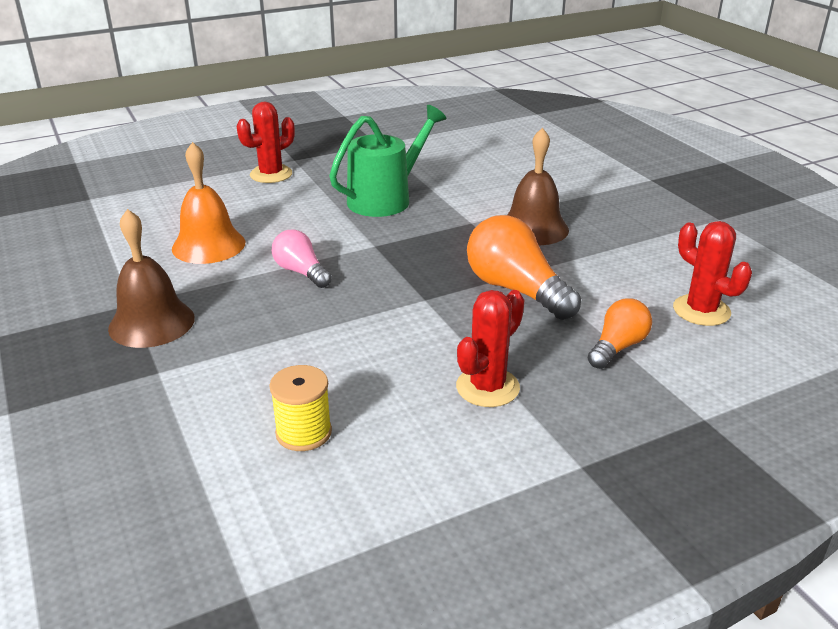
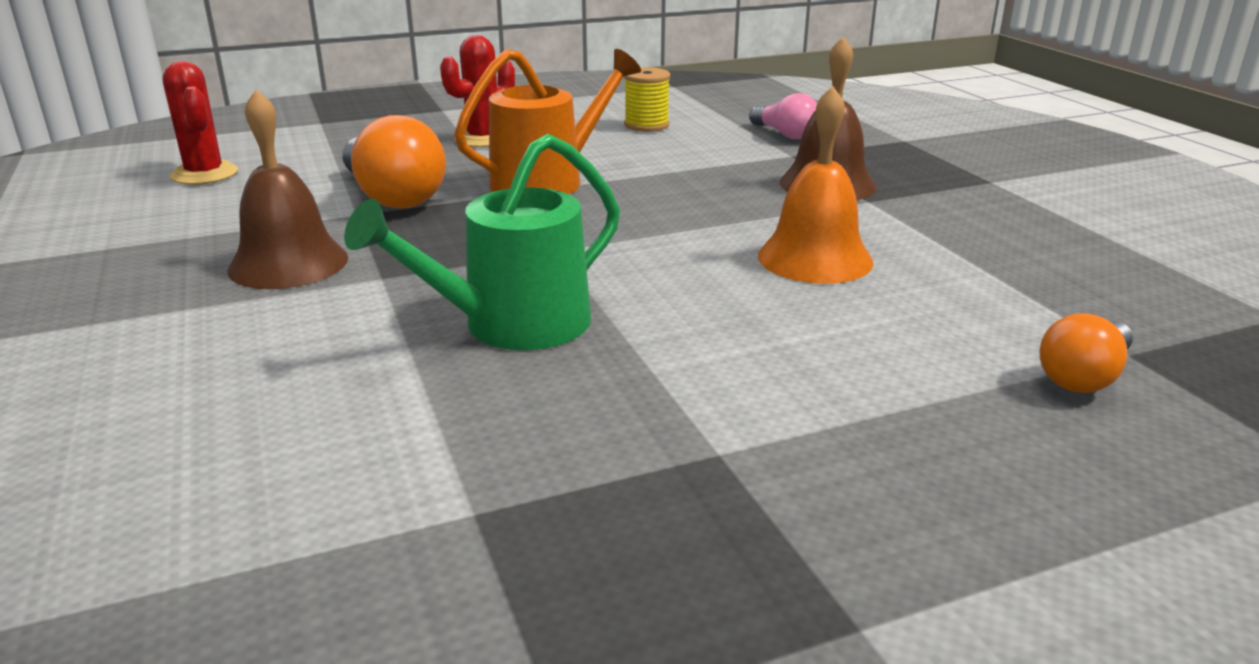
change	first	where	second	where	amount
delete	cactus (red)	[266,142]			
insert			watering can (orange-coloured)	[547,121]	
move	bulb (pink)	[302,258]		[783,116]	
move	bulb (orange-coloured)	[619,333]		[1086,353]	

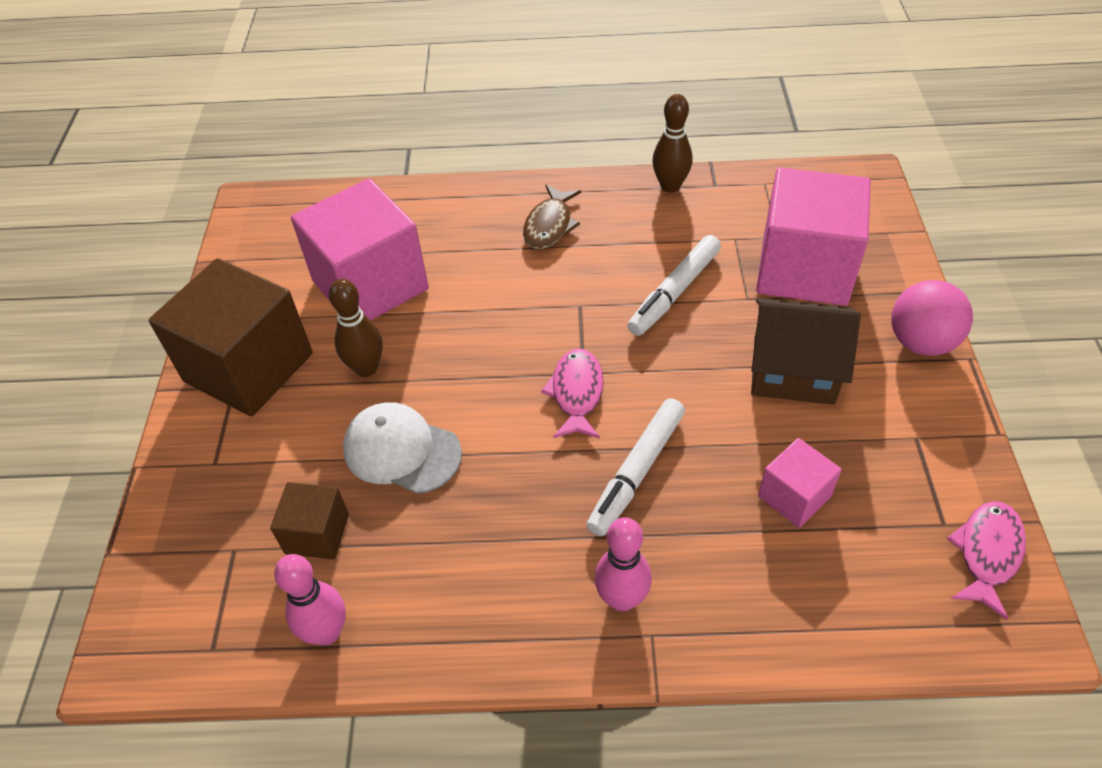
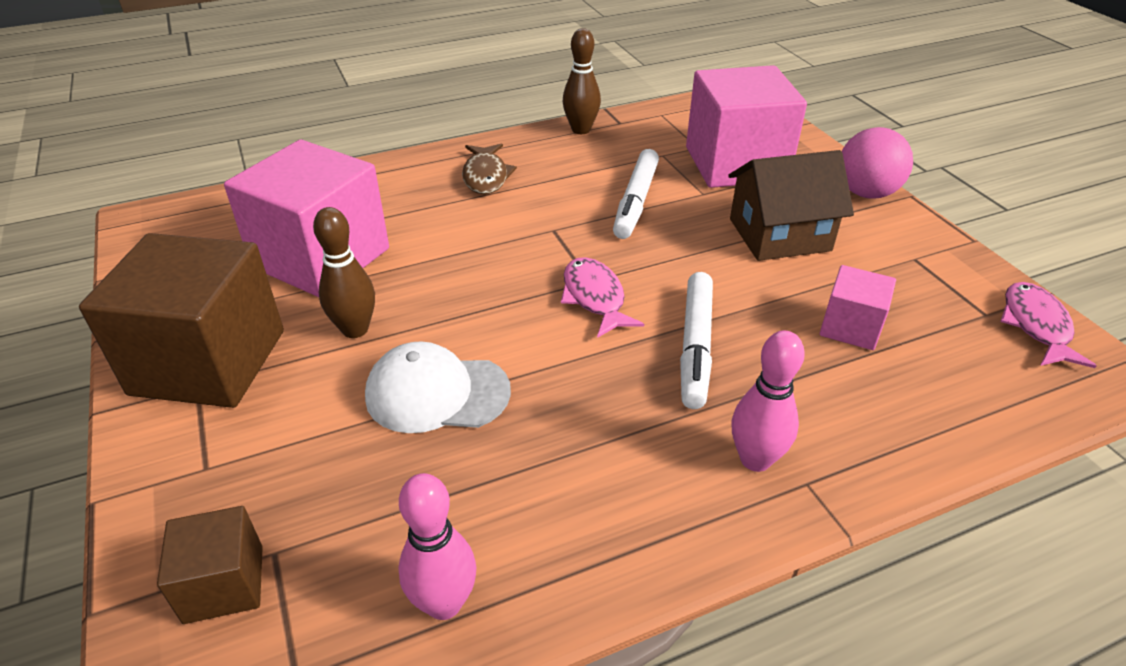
change	first	where	second	where	amount
move	solid cube (dark brown)	[309,520]		[210,565]	

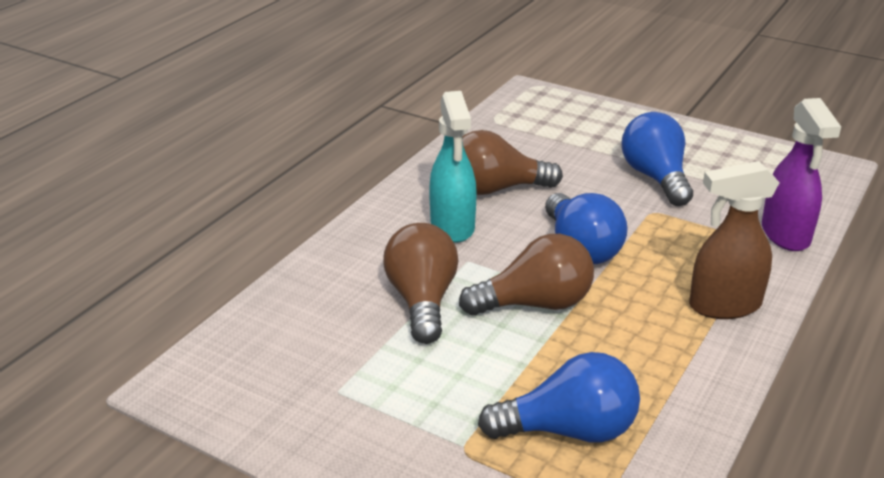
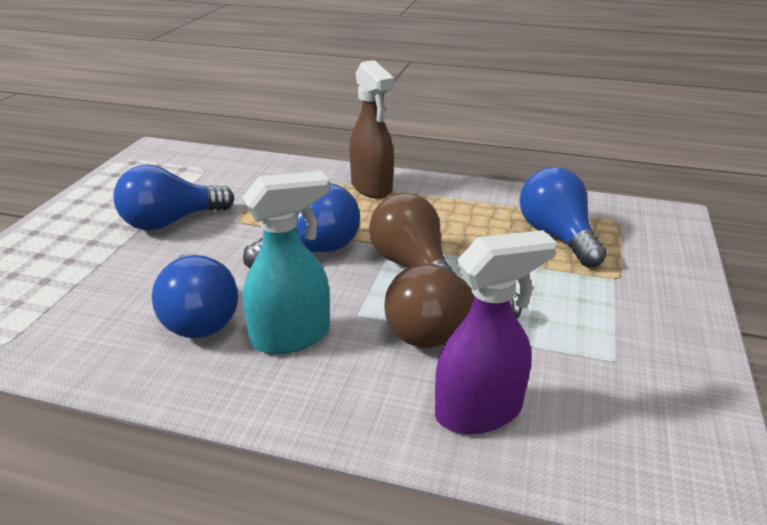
change	first	where	second	where	amount
move	sprayer (violet)	[801,174]		[496,332]	
recolor	bulb (dark brown)	[512,162]	bulb (blue)	[195,295]	

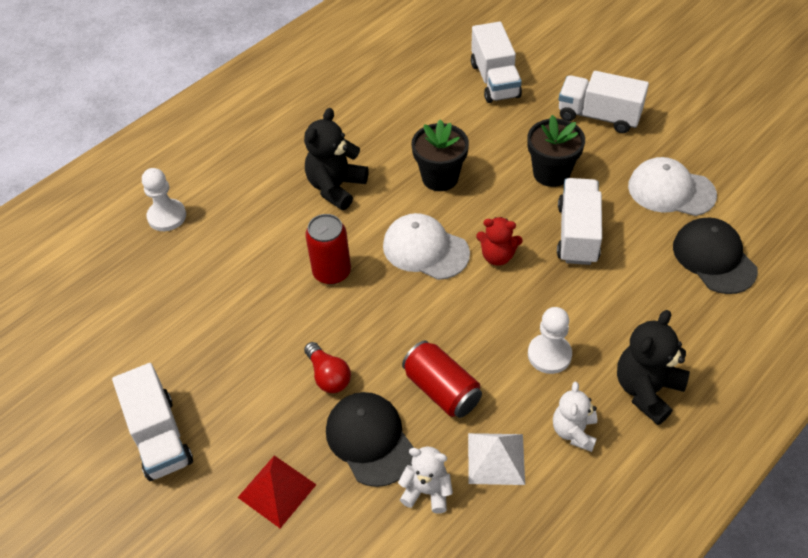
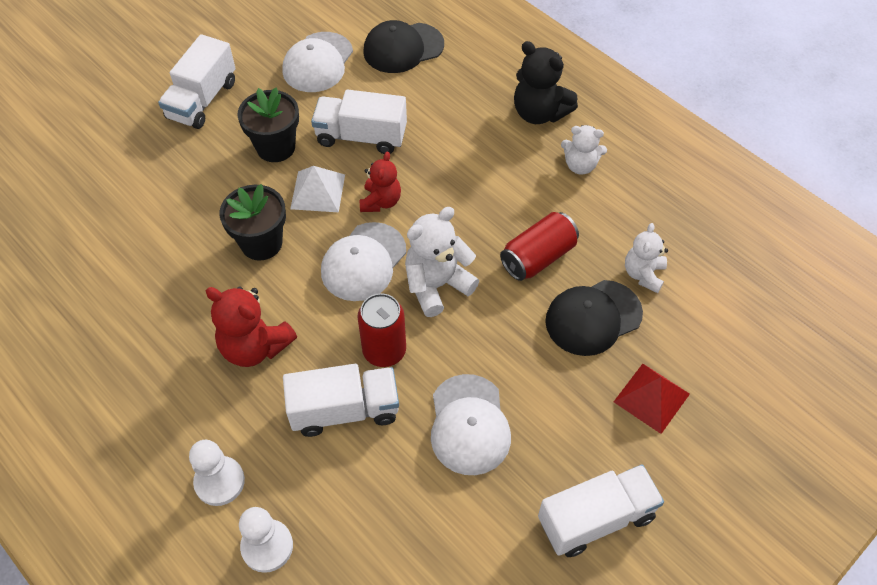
change	first	where	second	where	amount
delete	bulb (red)	[327,367]			
insert			stuffed bear (snow-white)	[442,262]	
insert			peaked cap (snow-white)	[471,424]	
move	pyramid (snow-white)	[496,459]		[317,189]	
move	toy truck (snow-white)	[496,62]		[341,400]	
move	game pawn (snow-white)	[550,340]		[217,473]	
recolor	stuffed bear (jet-black)	[336,159]	stuffed bear (red)	[251,326]	

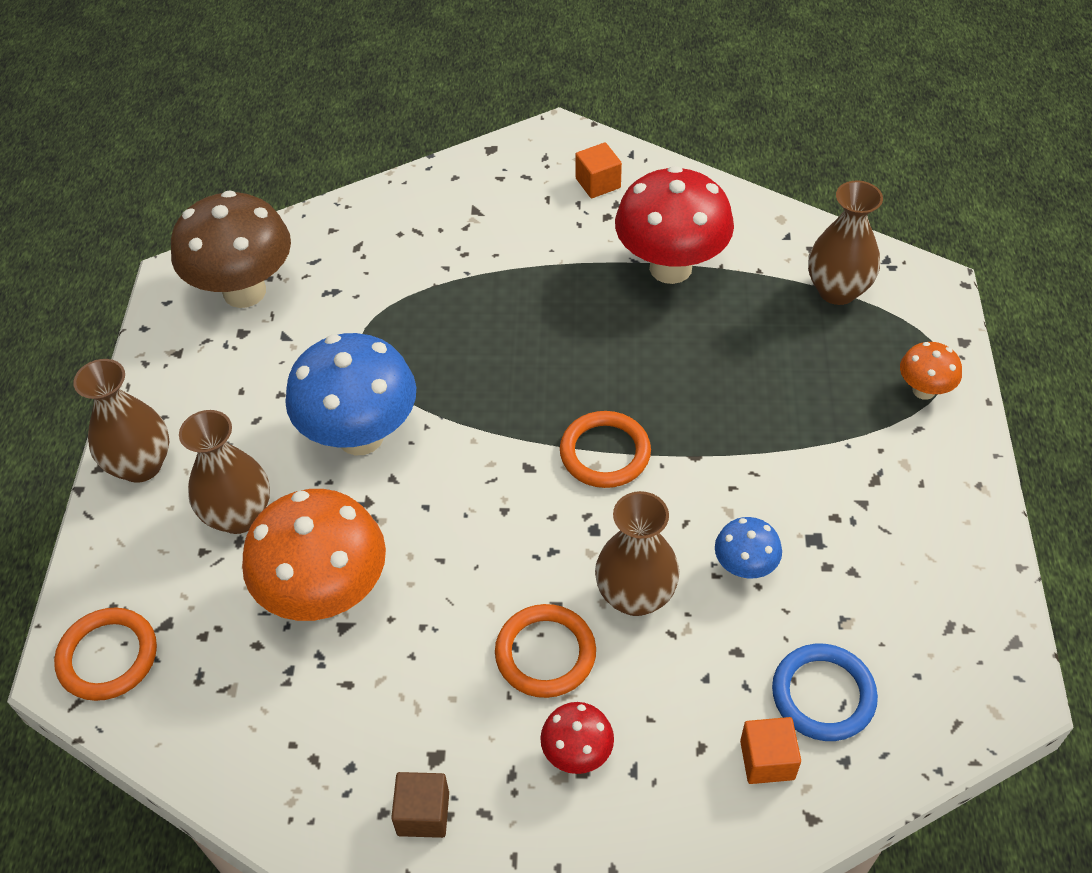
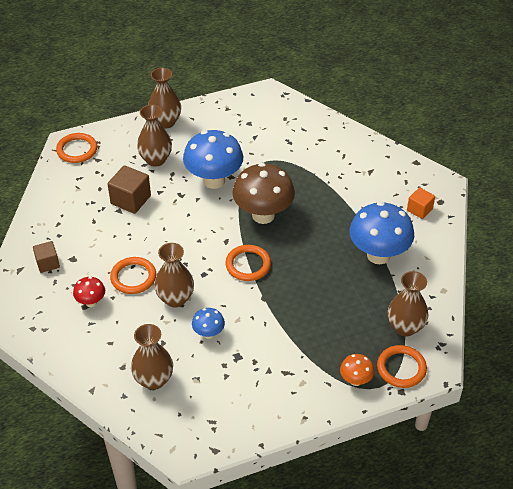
change	first	where	second	where	amount
delete	solid cube (orange-coloured)	[770,750]			
insert			hoop (orange-coloured)	[402,366]	
move	toadstool (dark brown)	[231,249]		[263,193]	
replace	toadstool (orange-coloured)	[314,555]	solid cube (dark brown)	[129,189]	
replace	hoop (blue)	[825,692]	flower vase (dark brown)	[152,357]	
recolor	toadstool (red)	[674,225]	toadstool (blue)	[382,233]	

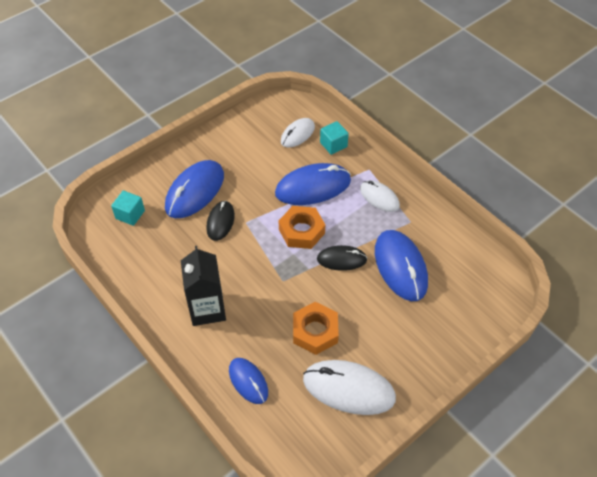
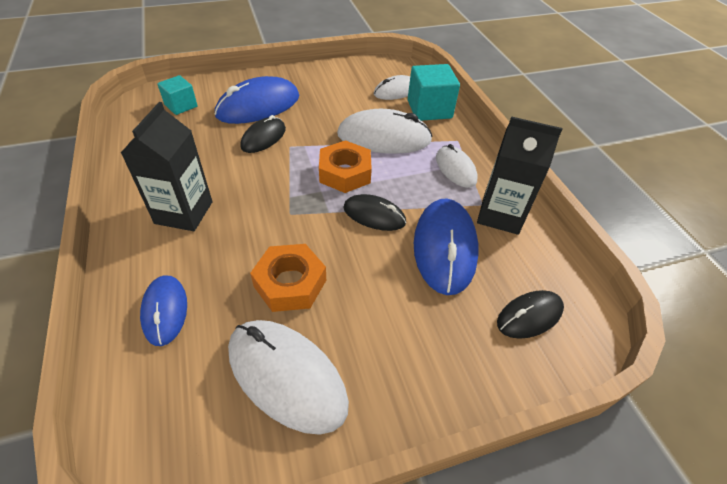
change	first	where	second	where	amount
insert			carton (jet-black)	[520,175]	
insert			PC mouse (jet-black)	[530,314]	
recolor	PC mouse (blue)	[313,184]	PC mouse (snow-white)	[385,131]	
resize	solid cube (turquoise)	[334,138]		[433,92]	x1.60

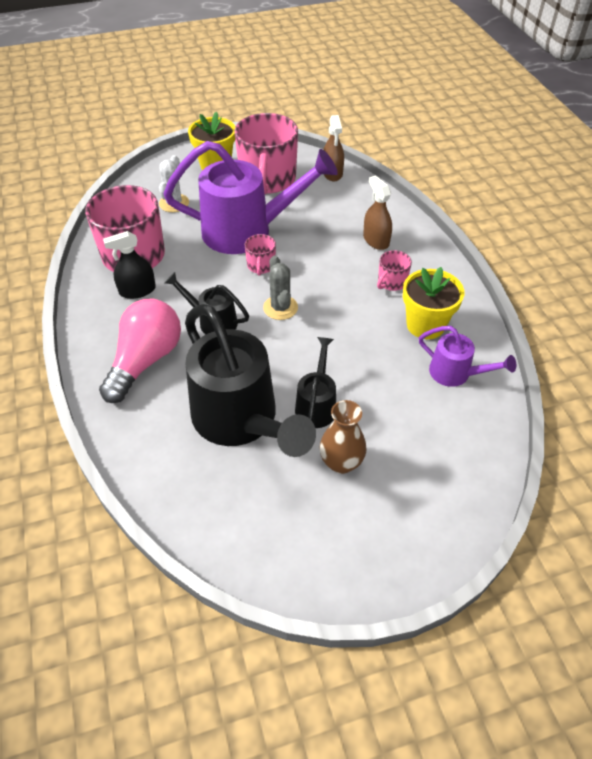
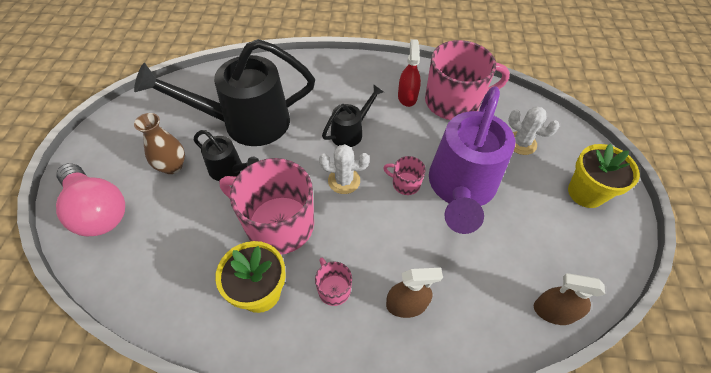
change	first	where	second	where	amount
delete	watering can (violet)	[467,356]			
move	bulb (pink)	[140,351]		[90,199]	
move	tea mug (pink)	[266,153]		[267,206]	
recolor	sprayer (jet-black)	[129,265]	sprayer (red)	[409,73]	
recolor	cactus (gray)	[280,288]	cactus (snow-white)	[344,169]	

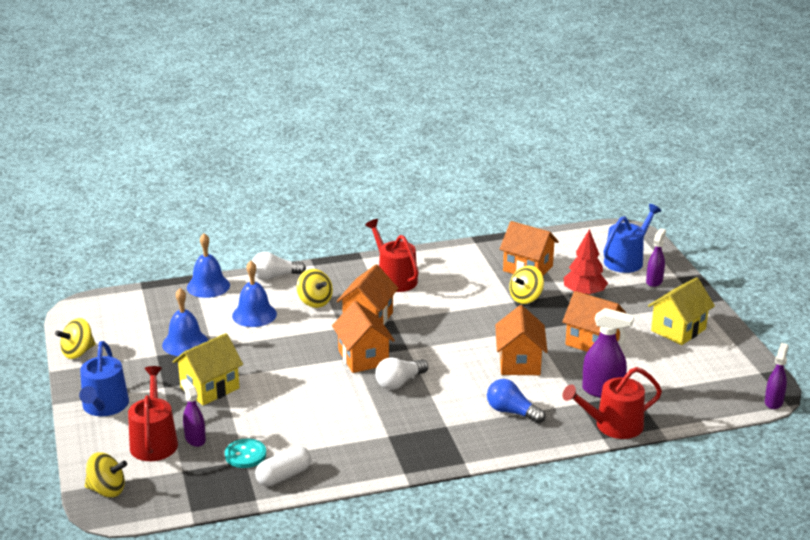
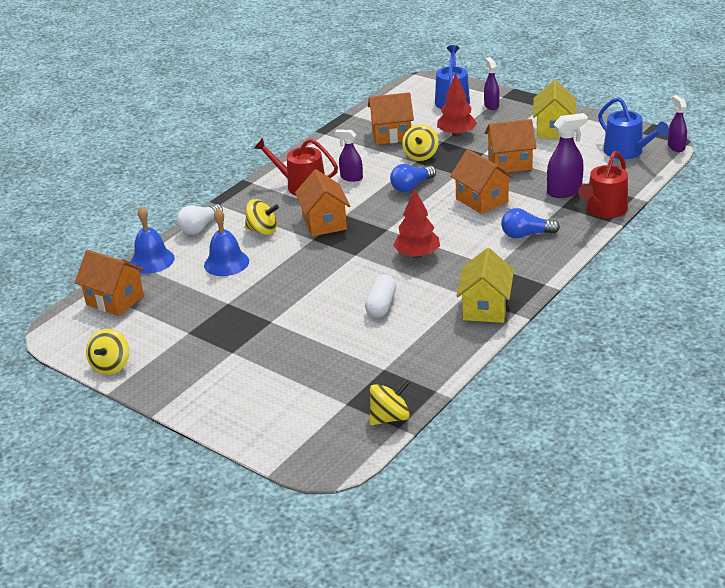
change	first	where	second	where	amount
delete	watering can (red)	[153,413]			
delete	school bell (blue)	[185,322]			
delete	shirt button (turquoise)	[245,453]			
insert			bulb (blue)	[413,178]	
move	watering can (blue)	[104,378]		[633,128]	
move	whirligig (bright yellow)	[106,474]		[390,402]	
move	cottage (bright yellow)	[208,369]		[485,285]	
move	sprayer (violet)	[193,413]		[349,155]	
move	pill shape (snow-white)	[283,466]		[380,296]	
move	cottage (orange-coloured)	[363,337]		[110,283]	
replace	bulb (snow-white)	[401,373]	toy tree (red)	[416,223]	

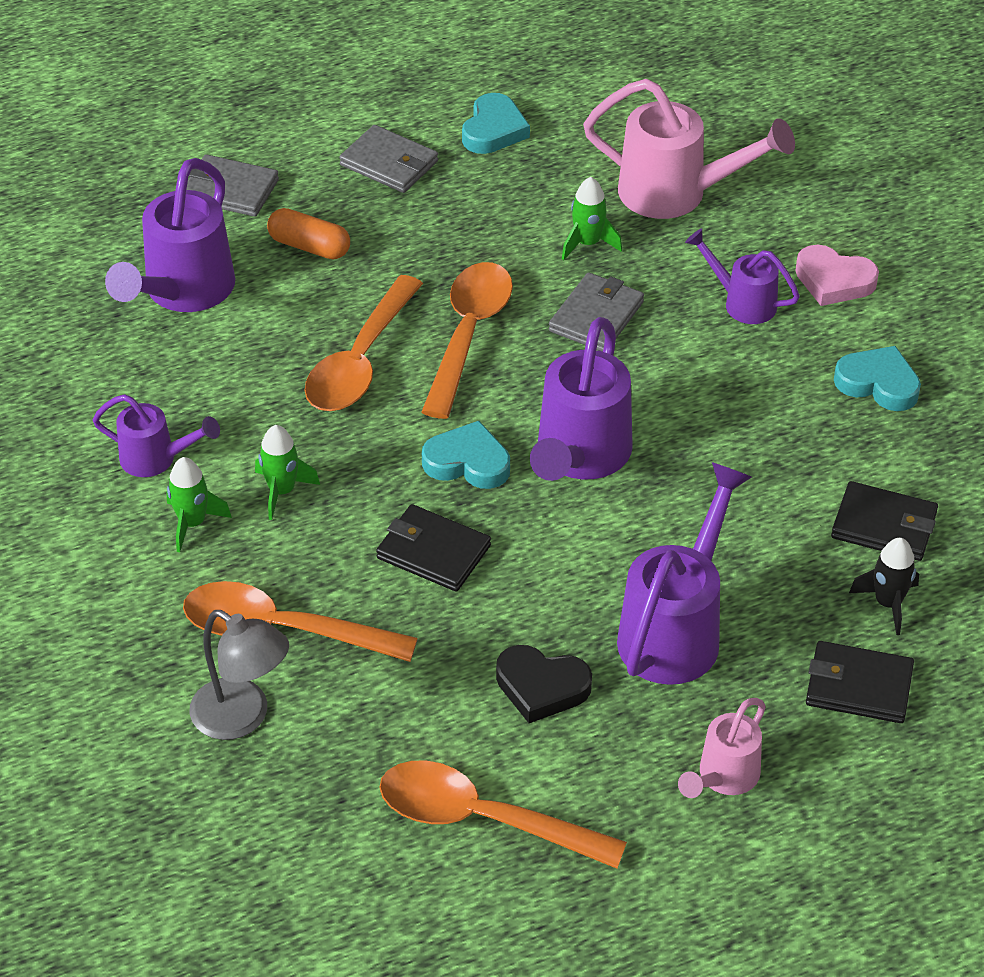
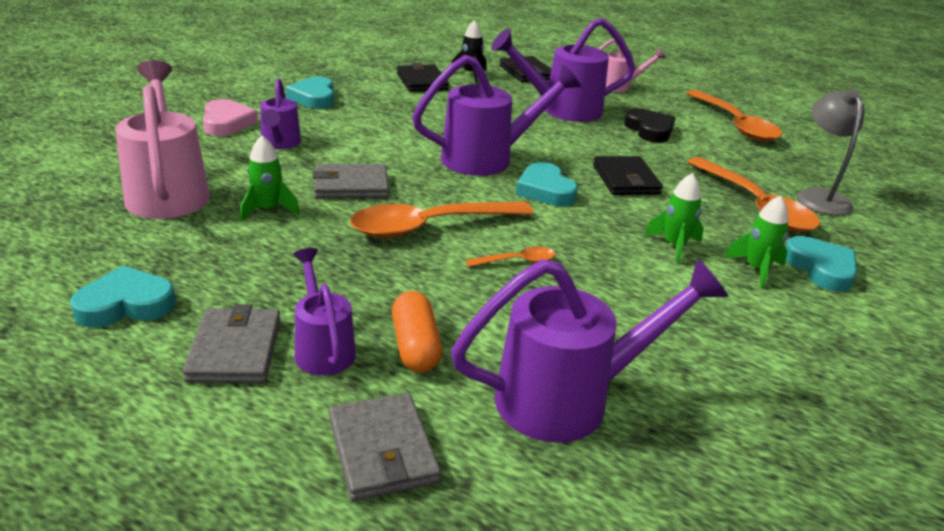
change	first	where	second	where	amount
insert			love heart (turquoise)	[821,264]	
move	watering can (violet)	[156,435]		[324,311]	
resize	teaspoon (orange-coloured)	[363,343]		[511,256]	x0.45

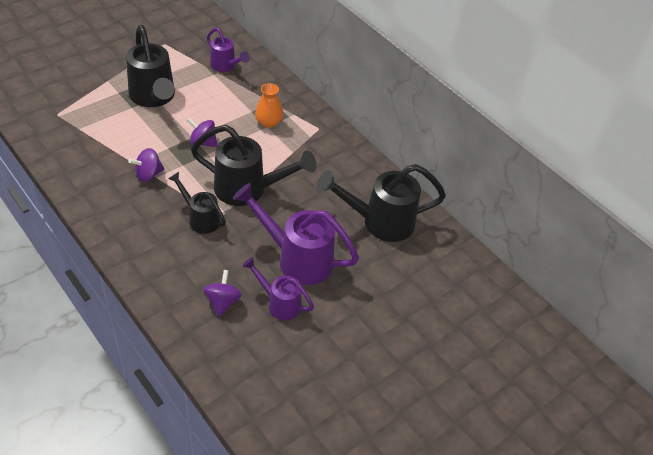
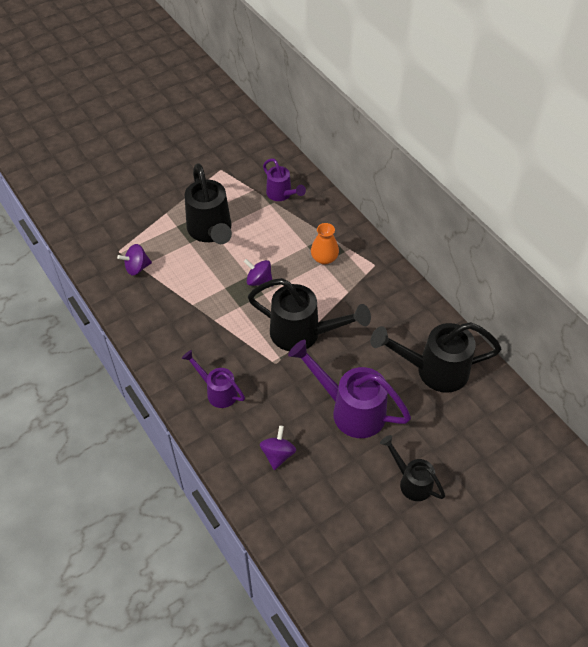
change	first	where	second	where	amount
move	whirligig (violet)	[147,165]		[134,259]	
move	watering can (jet-black)	[197,203]		[412,468]	
move	watering can (violet)	[278,288]		[213,379]	

